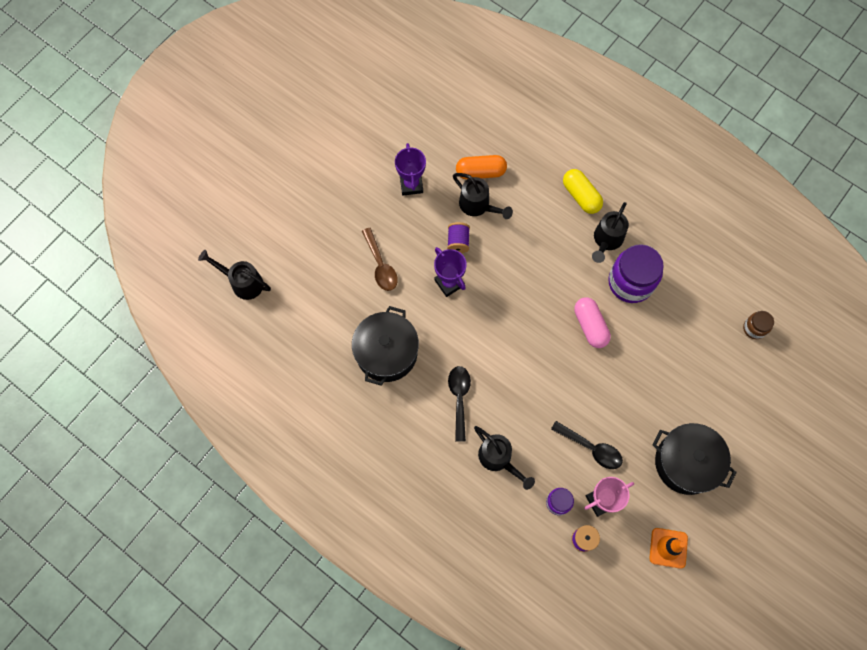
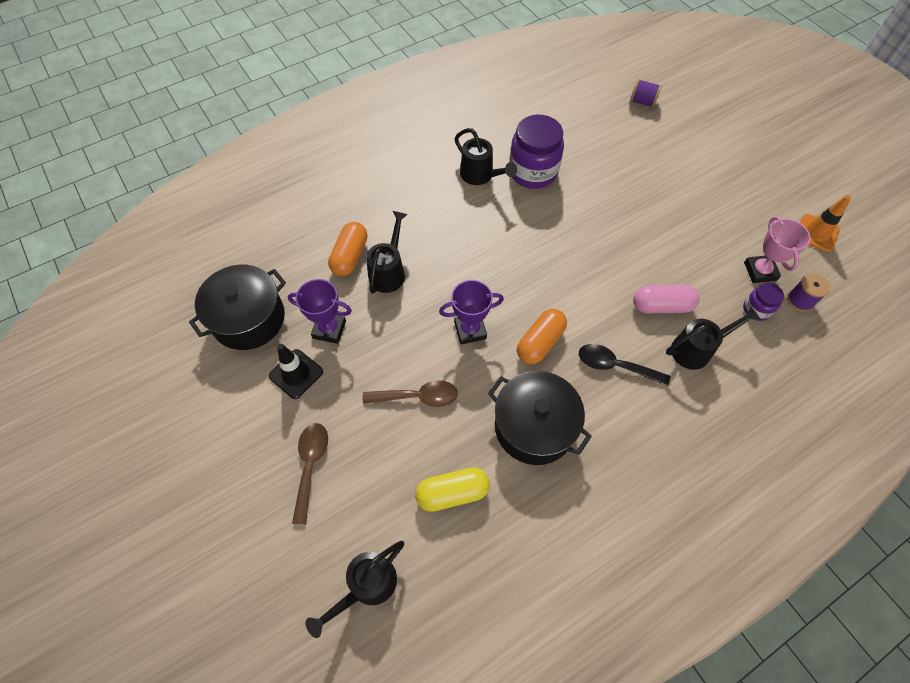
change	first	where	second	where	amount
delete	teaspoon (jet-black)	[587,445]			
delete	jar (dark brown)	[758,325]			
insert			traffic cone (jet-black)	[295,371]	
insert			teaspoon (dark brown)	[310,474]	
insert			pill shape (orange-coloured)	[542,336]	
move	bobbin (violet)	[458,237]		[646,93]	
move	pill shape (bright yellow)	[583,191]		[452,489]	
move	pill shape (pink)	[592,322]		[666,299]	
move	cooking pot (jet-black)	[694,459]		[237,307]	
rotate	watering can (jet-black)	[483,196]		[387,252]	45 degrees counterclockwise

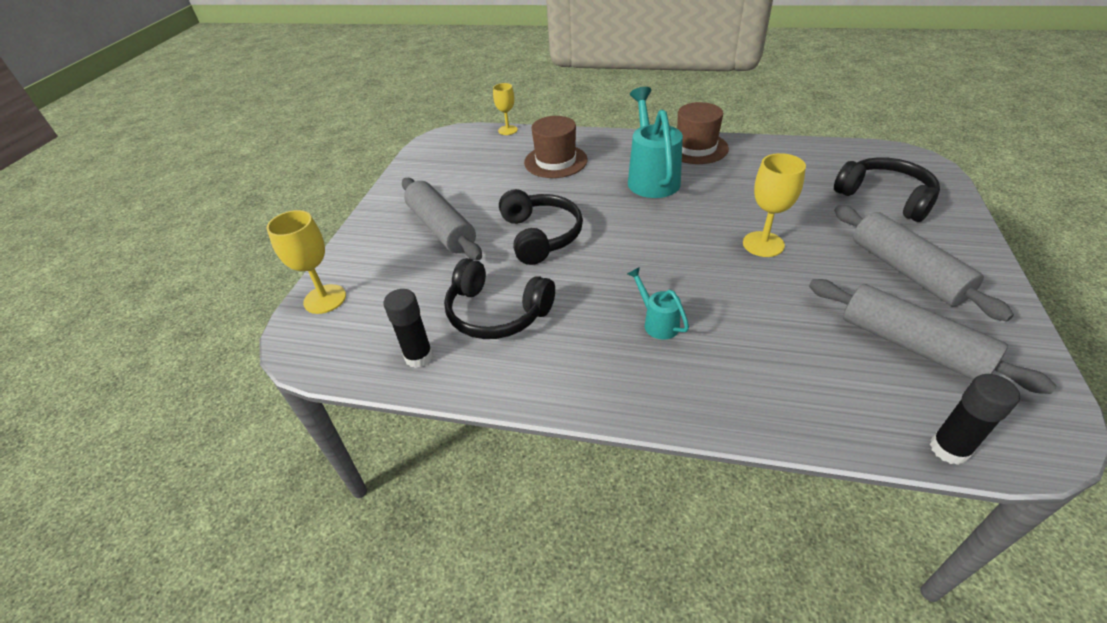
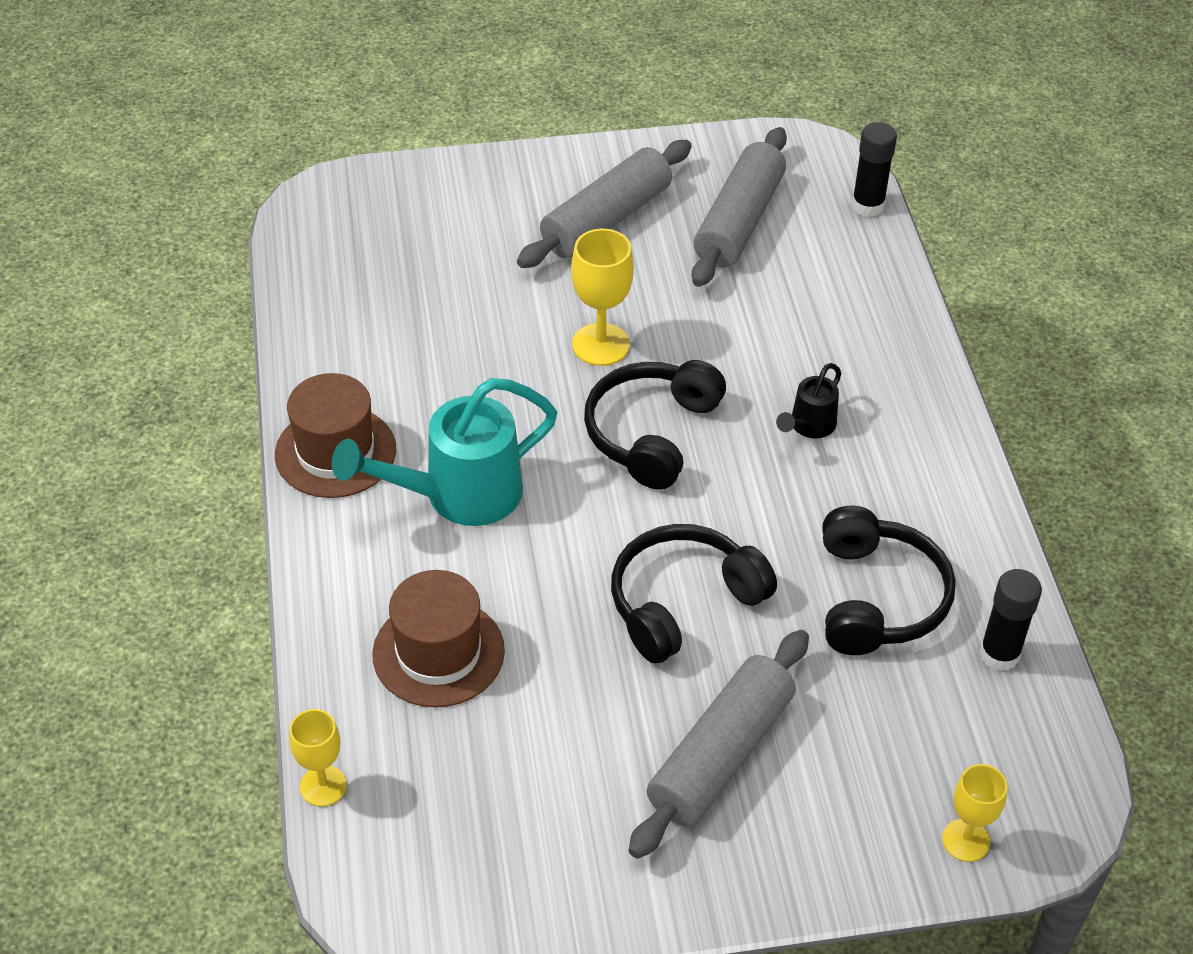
change	first	where	second	where	amount
move	headphones (jet-black)	[887,189]		[655,425]	
recolor	watering can (turquoise)	[658,303]	watering can (jet-black)	[809,400]	
resize	chalice (bright yellow)	[306,262]		[974,813]	x0.67

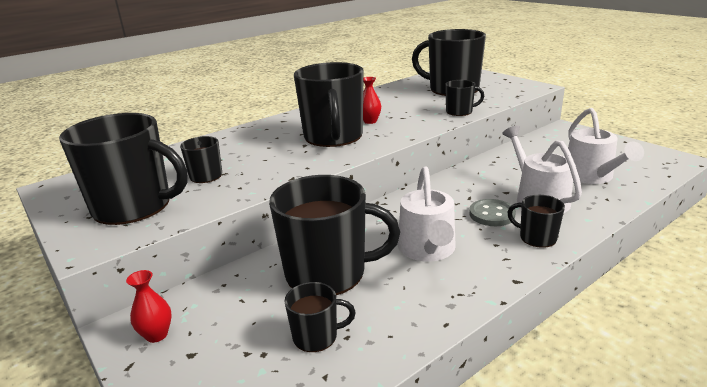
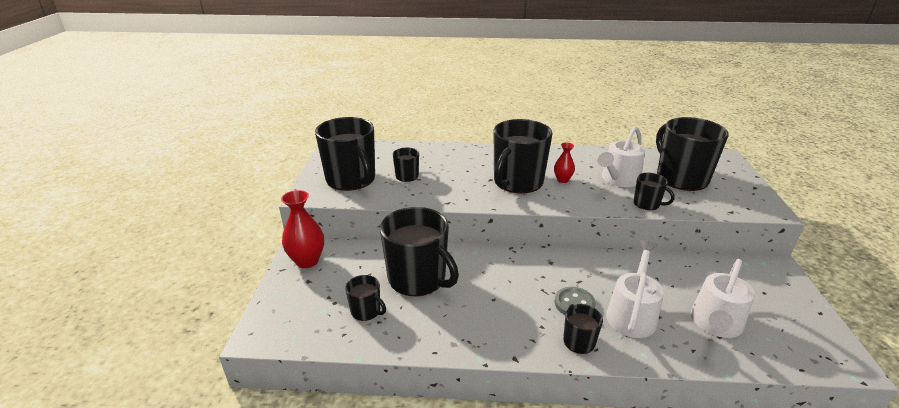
change	first	where	second	where	amount
move	watering can (snow-white)	[427,213]		[621,156]	
resize	flower vase (red)	[149,306]		[302,229]	x1.75

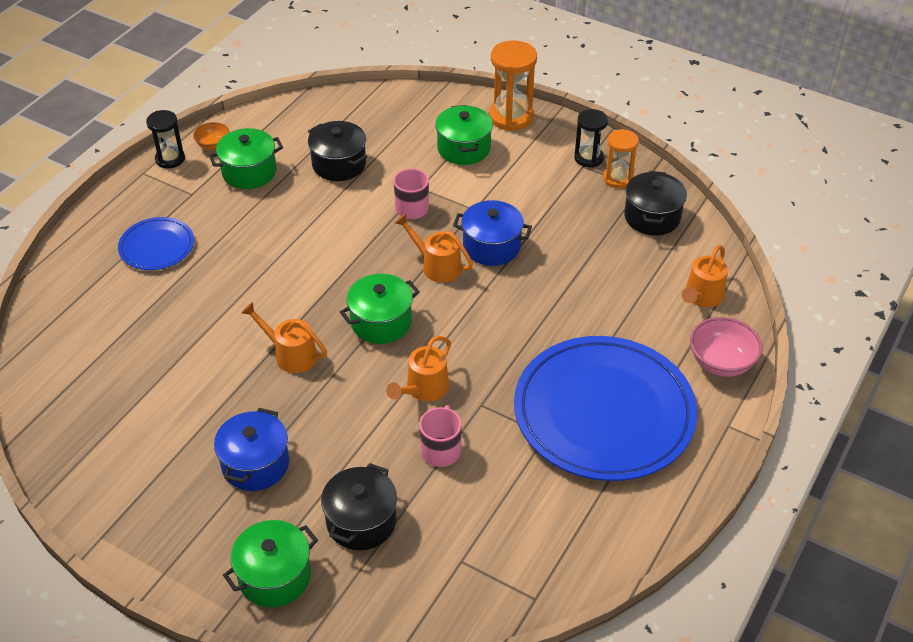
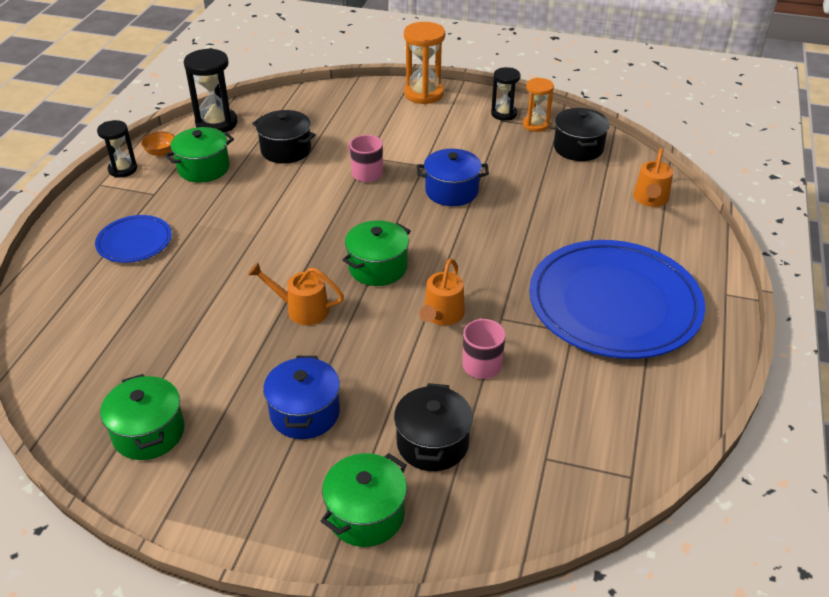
change	first	where	second	where	amount
delete	watering can (orange-coloured)	[434,248]			
delete	serving bowl (pink)	[726,347]			
insert			sand timer (jet-black)	[211,90]	
move	cooking pot (emerald)	[464,135]		[142,417]	

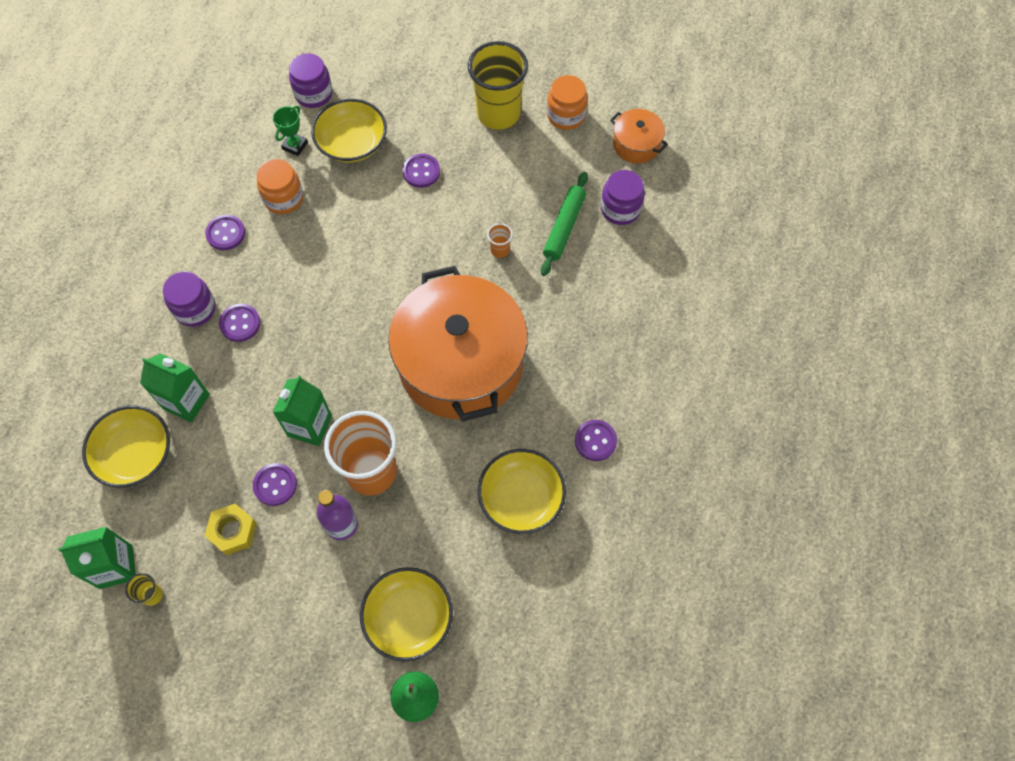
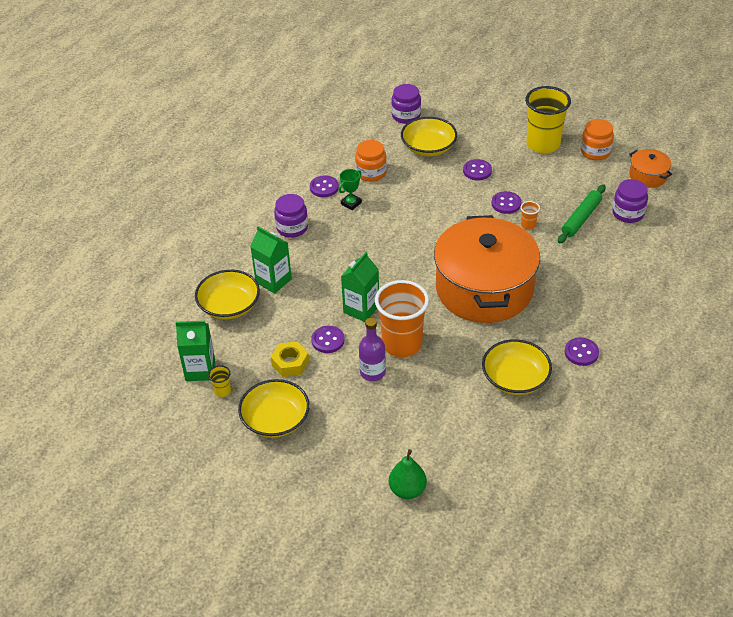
change	first	where	second	where	amount
move	shirt button (violet)	[239,323]		[506,202]	
move	trophy (emerald)	[290,131]		[350,189]	
move	serving bowl (bright yellow)	[406,614]		[274,408]	

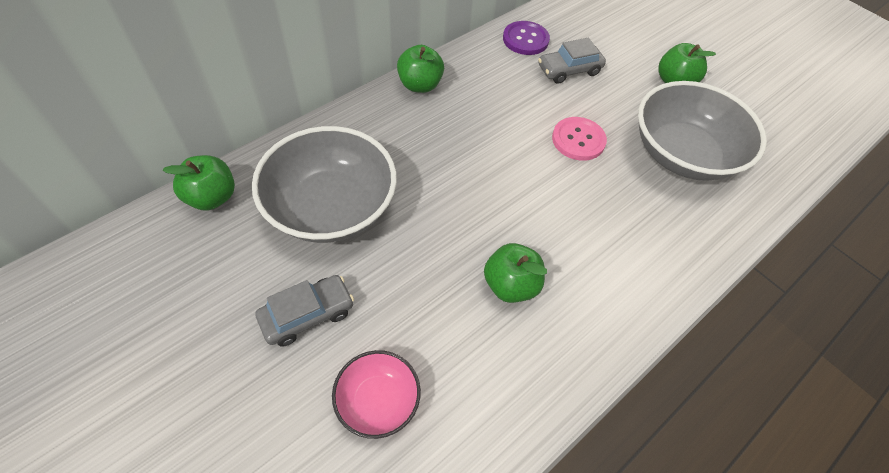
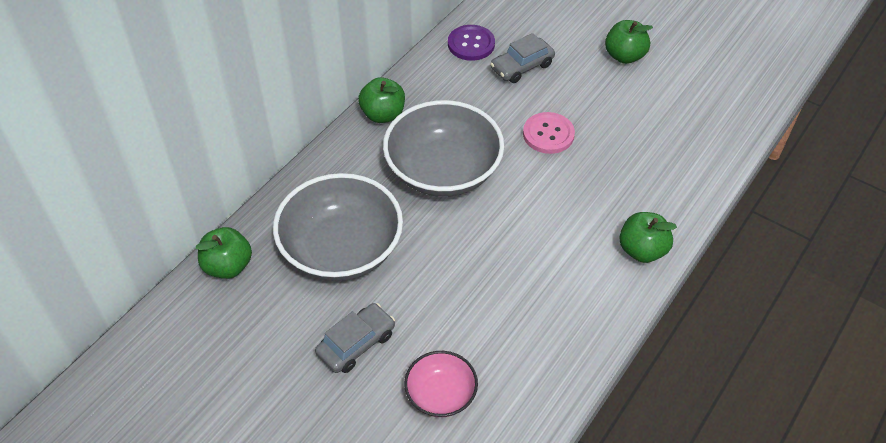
change	first	where	second	where	amount
move	toy apple (emerald)	[515,273]		[648,237]	
move	serving bowl (gray)	[702,131]		[443,148]	

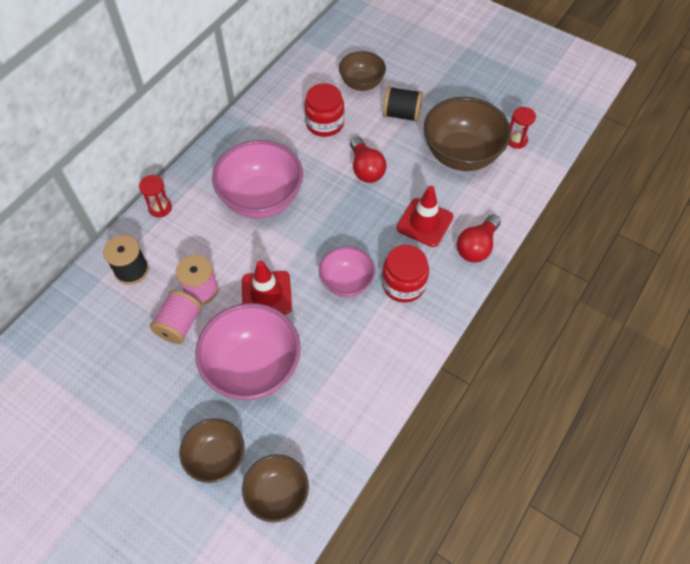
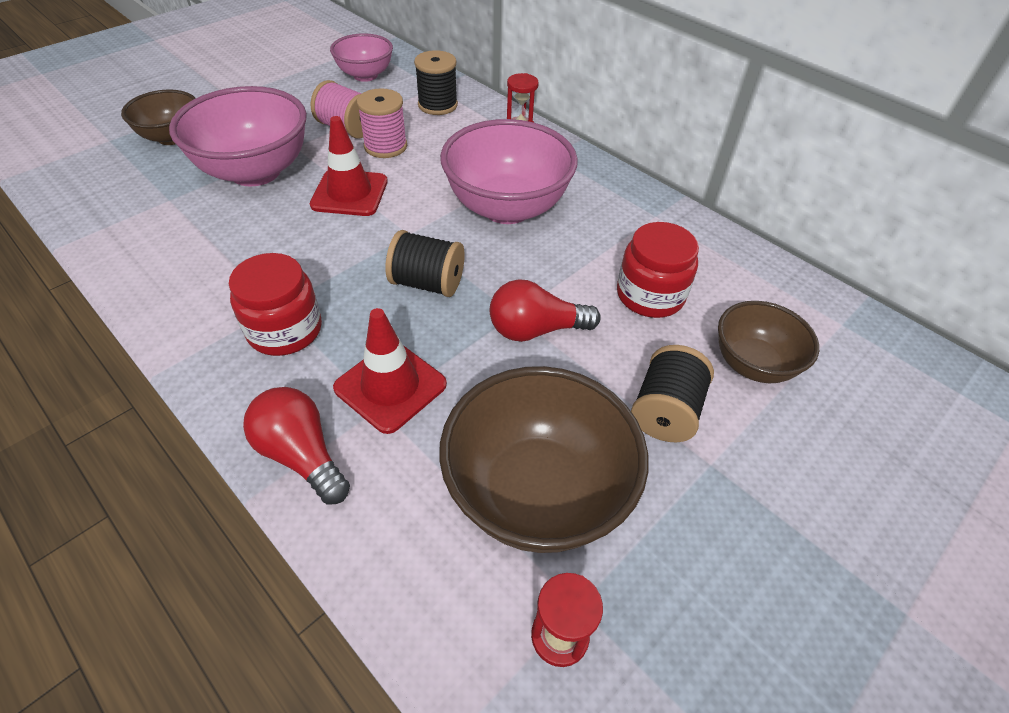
change	first	where	second	where	amount
delete	serving bowl (dark brown)	[275,488]			
insert			bobbin (jet-black)	[425,263]	
move	serving bowl (pink)	[347,271]		[361,57]	

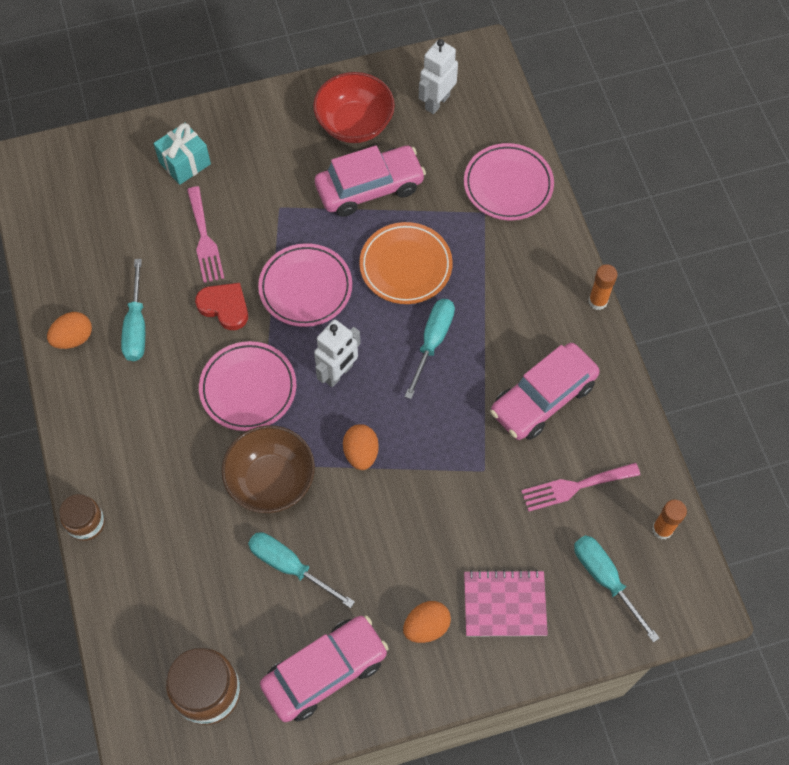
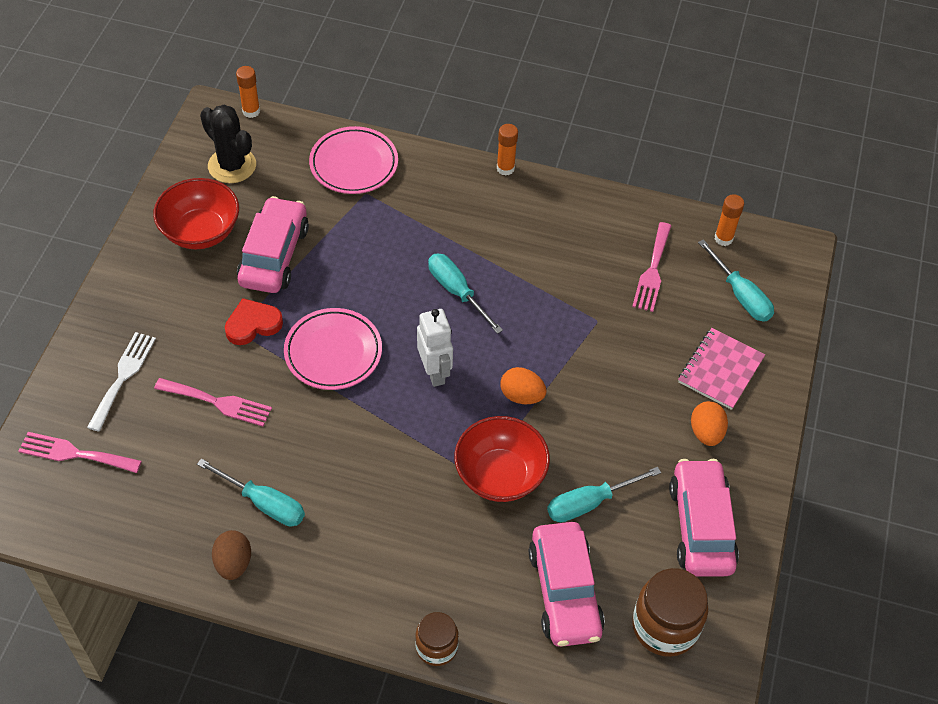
change	first	where	second	where	amount
delete	flat dish (pink)	[247,386]			
delete	flat dish (orange-coloured)	[406,263]			
insert			table fork (pink)	[80,452]	
insert			stick of glue (orange-coloured)	[248,92]	
move	love heart (red)	[221,306]		[254,321]	
move	automobile (pink)	[545,391]		[567,584]	
replace	gift (turquoise)	[182,153]	table fork (snow-white)	[121,381]	
replace	toy robot (snow-white)	[438,76]	cactus (jet-black)	[228,144]	
recolor	egg shape (orange-coloured)	[69,330]	egg shape (dark brown)	[231,555]	
recolor	serving bowl (dark brown)	[268,469]	serving bowl (red)	[502,459]	
rotate	hand screwdriver (turquoise)	[616,589]		[736,280]	120 degrees counterclockwise

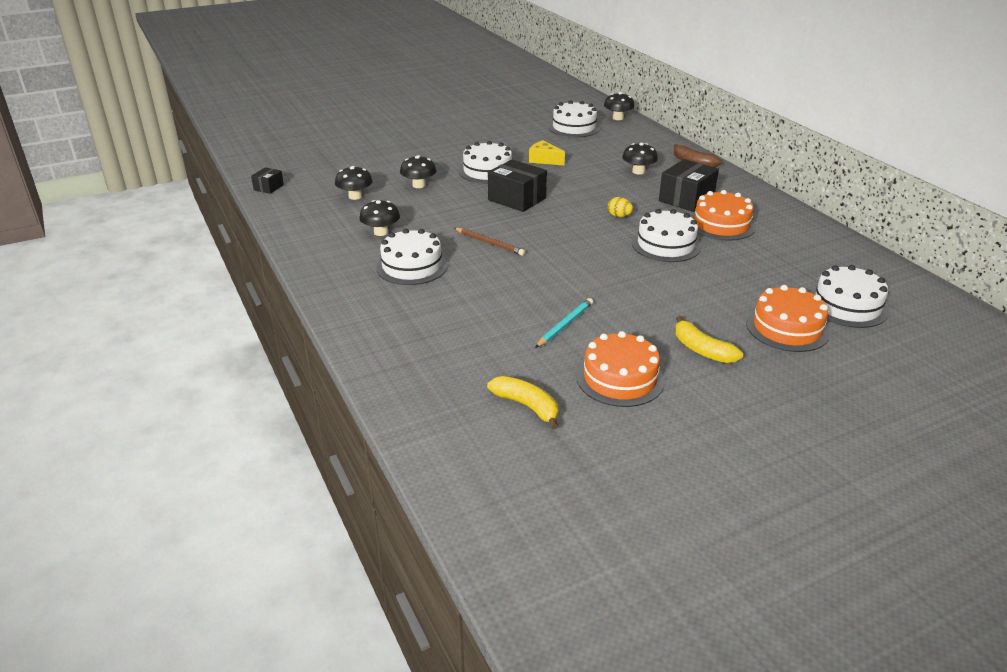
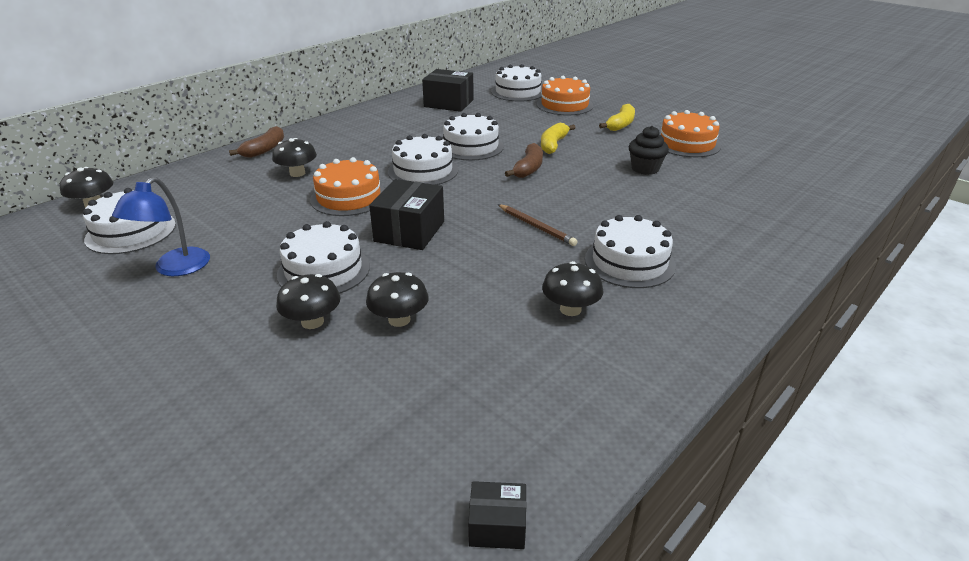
change	first	where	second	where	amount
delete	cheese (bright yellow)	[547,152]			
insert			reading lamp (blue)	[161,226]	
insert			banana (dark brown)	[524,160]	
move	toadstool (jet-black)	[354,183]		[308,301]	
move	banana (bright yellow)	[522,402]		[558,138]	
move	box (jet-black)	[689,185]		[448,90]	
move	layer cake (orange-coloured)	[723,215]		[347,186]	
replace	lead pencil (turquoise)	[564,323]	cupcake (jet-black)	[649,150]	
replace	egg shape (bright yellow)	[620,207]	layer cake (snow-white)	[423,159]	
rotate	lead pencil (dark brown)	[489,242]		[538,225]	120 degrees clockwise

